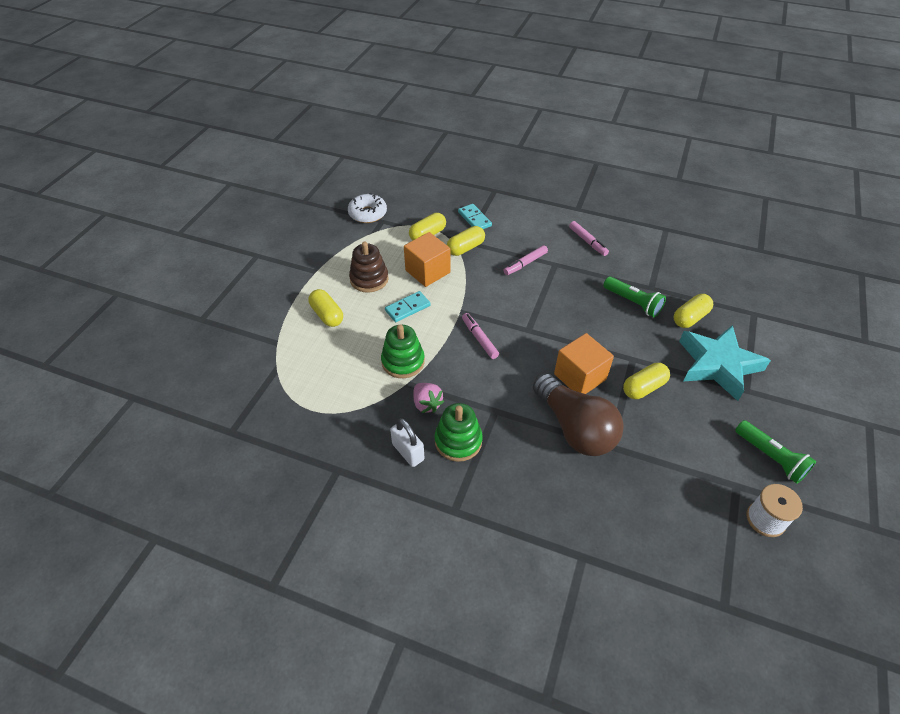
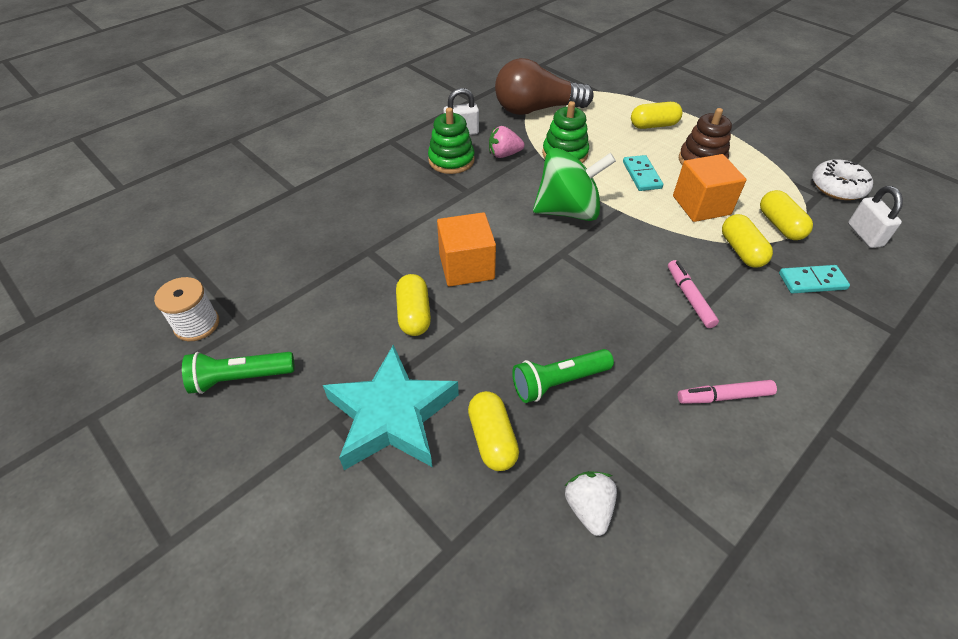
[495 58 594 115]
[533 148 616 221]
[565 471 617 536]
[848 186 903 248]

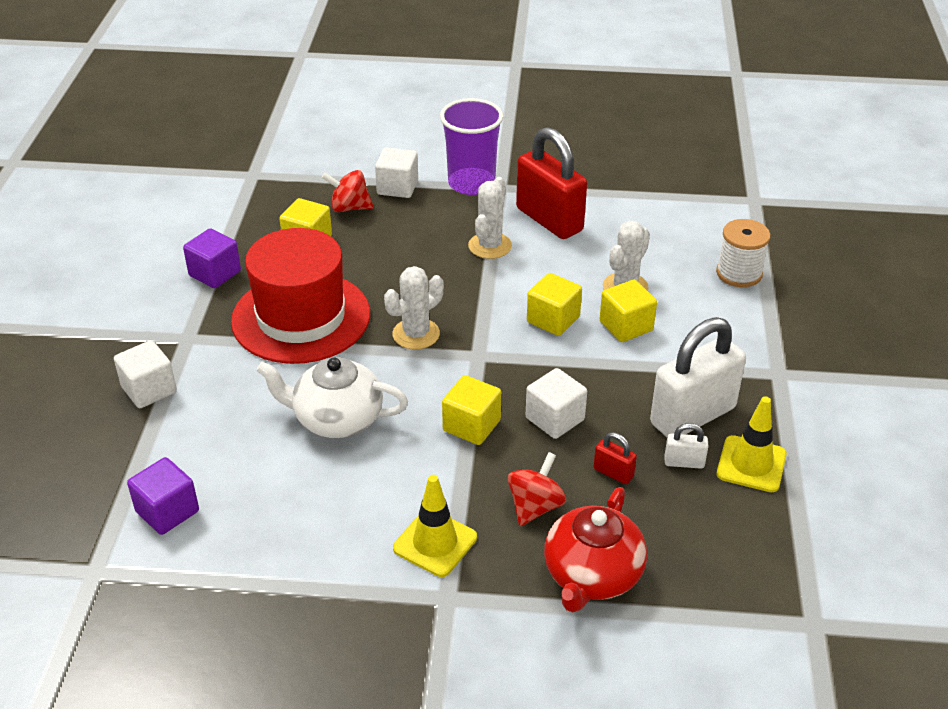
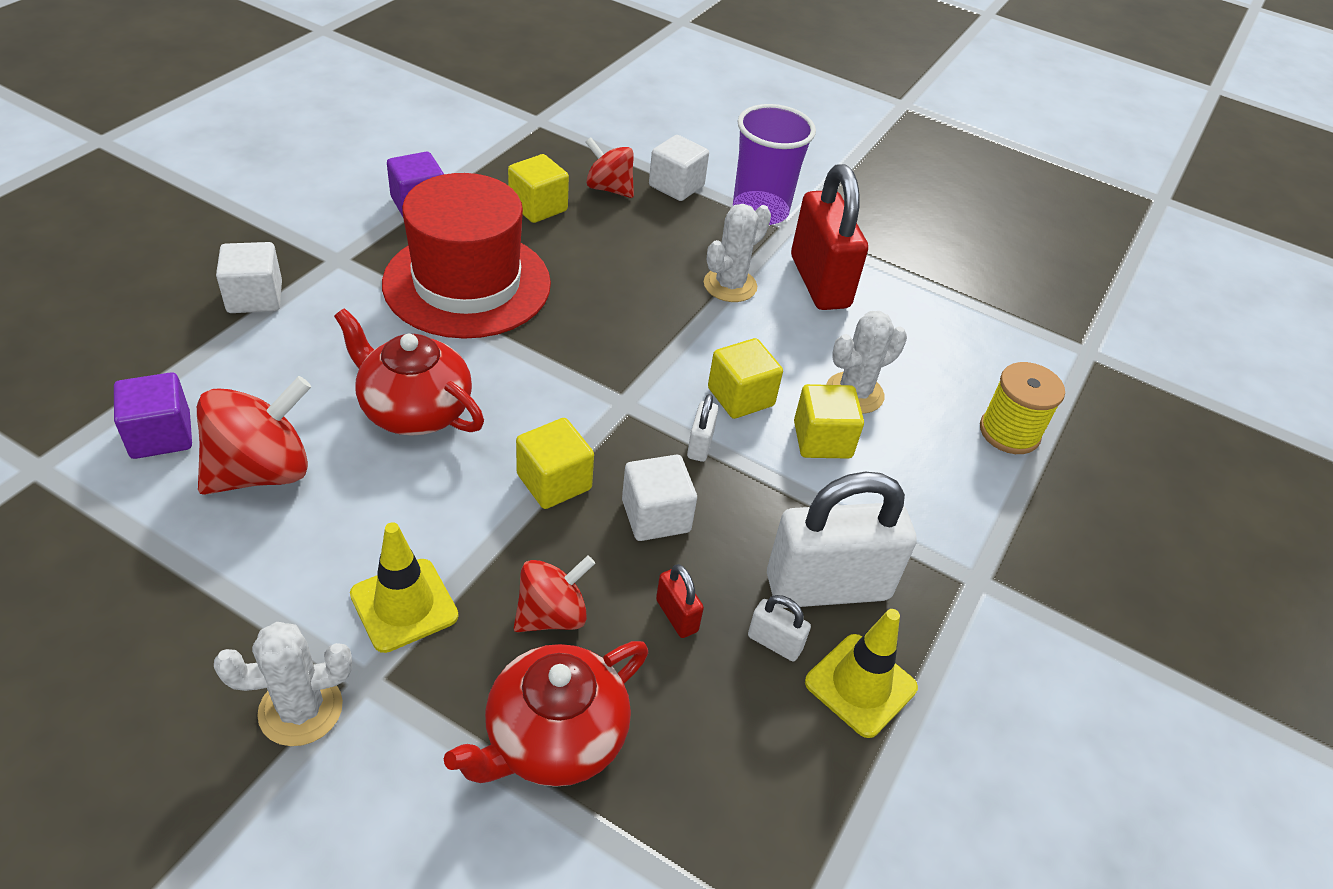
[197 376 311 495]
[214 622 352 746]
[334 308 484 436]
[687 394 718 462]
[980 362 1065 454]

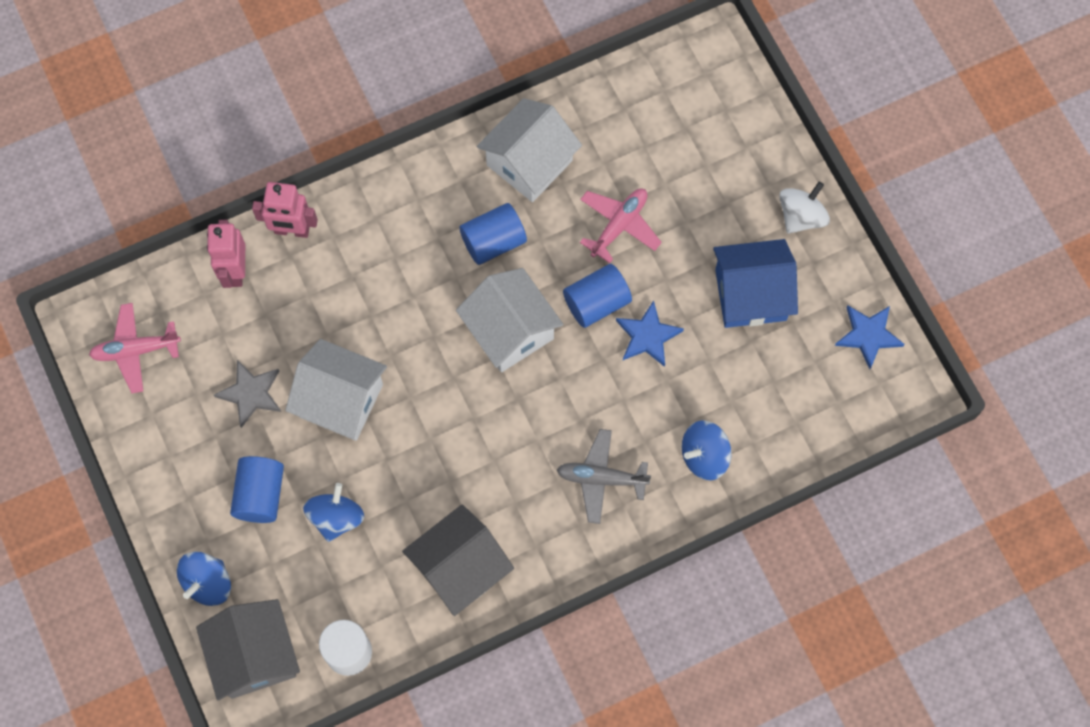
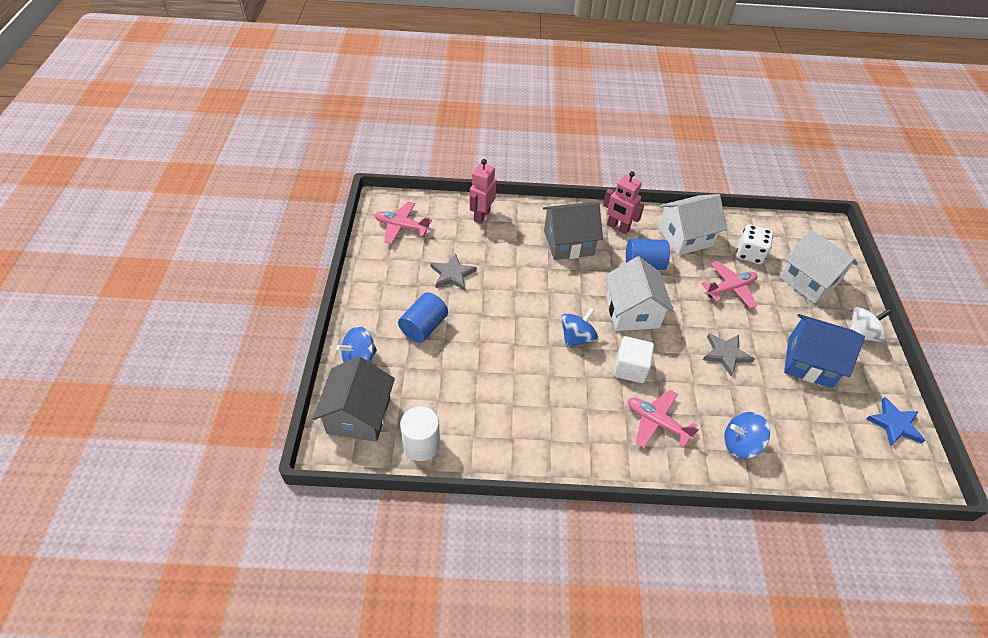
[543 202 603 260]
[561 308 598 348]
[603 171 644 234]
[614 336 654 383]
[628 390 699 448]
[703 333 755 376]
[736 224 773 264]
[779 230 858 303]
[563 264 632 328] (first image)

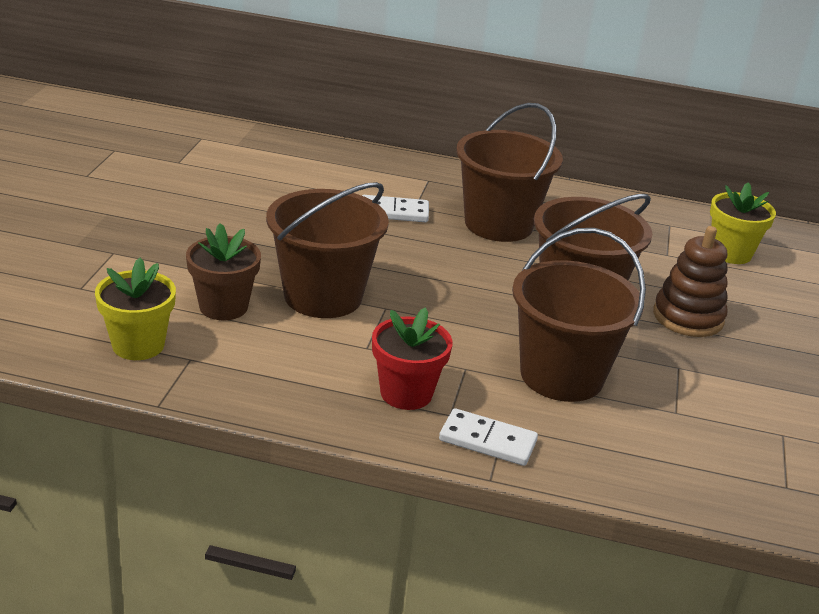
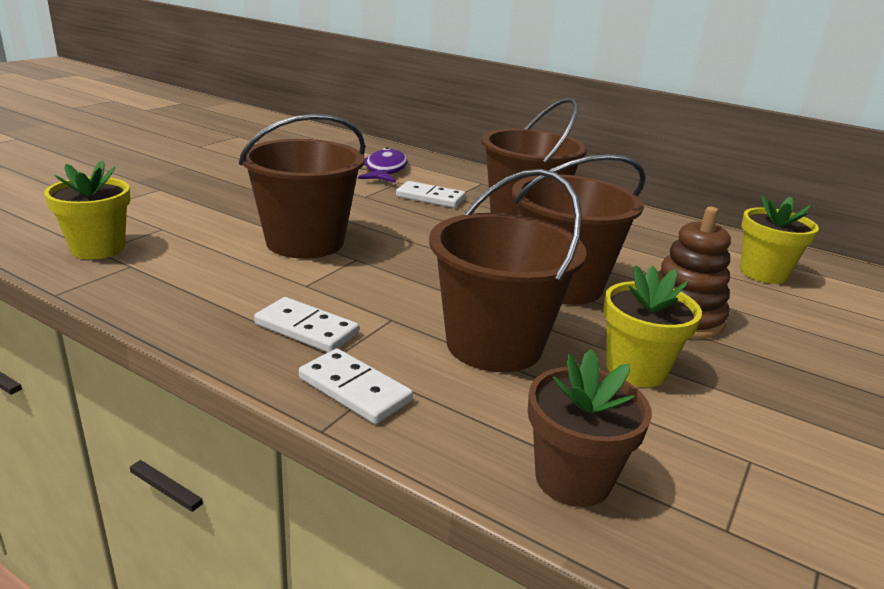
[254 297 359 352]
[358 147 408 183]
[528 349 652 507]
[603 265 702 387]

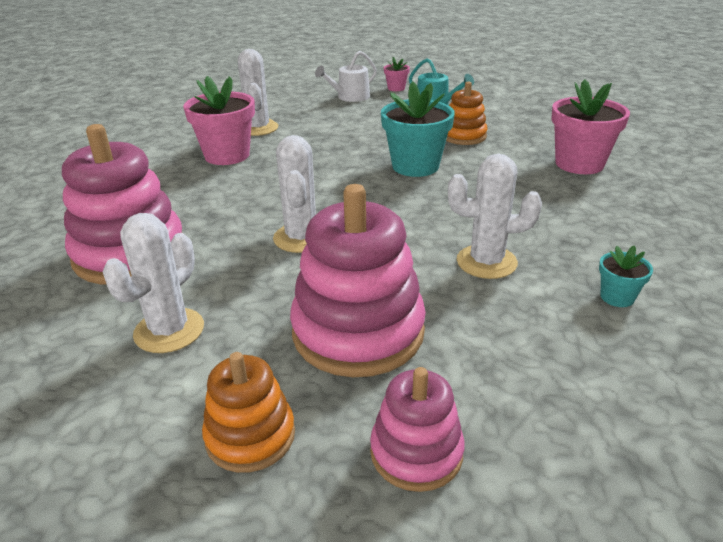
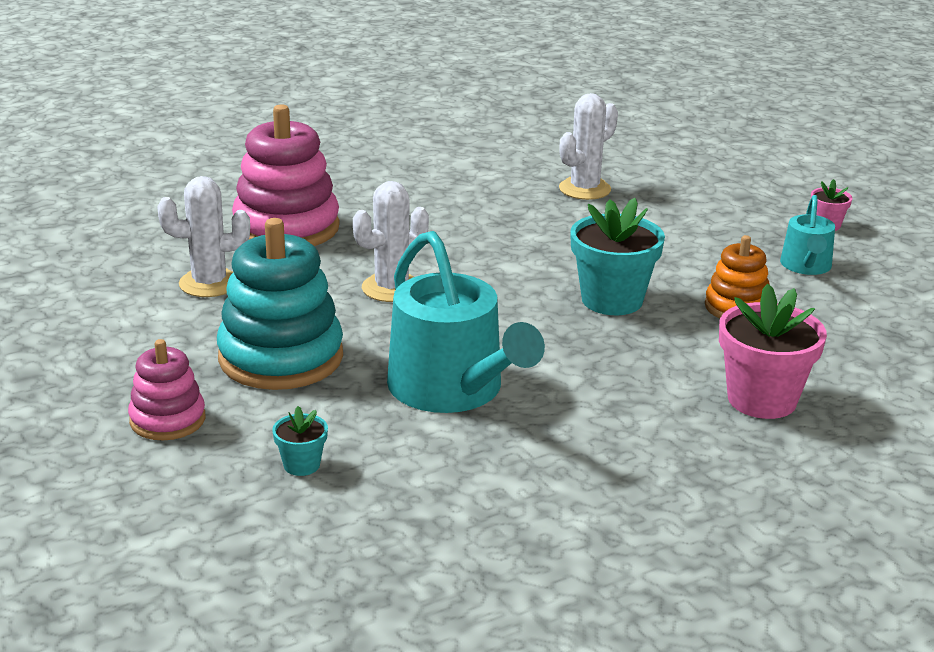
[217 218 343 390]
[272 406 328 476]
[387 231 545 413]
[183 76 255 165] (first image)
[202 352 295 473] (first image)
[315 51 377 102] (first image)

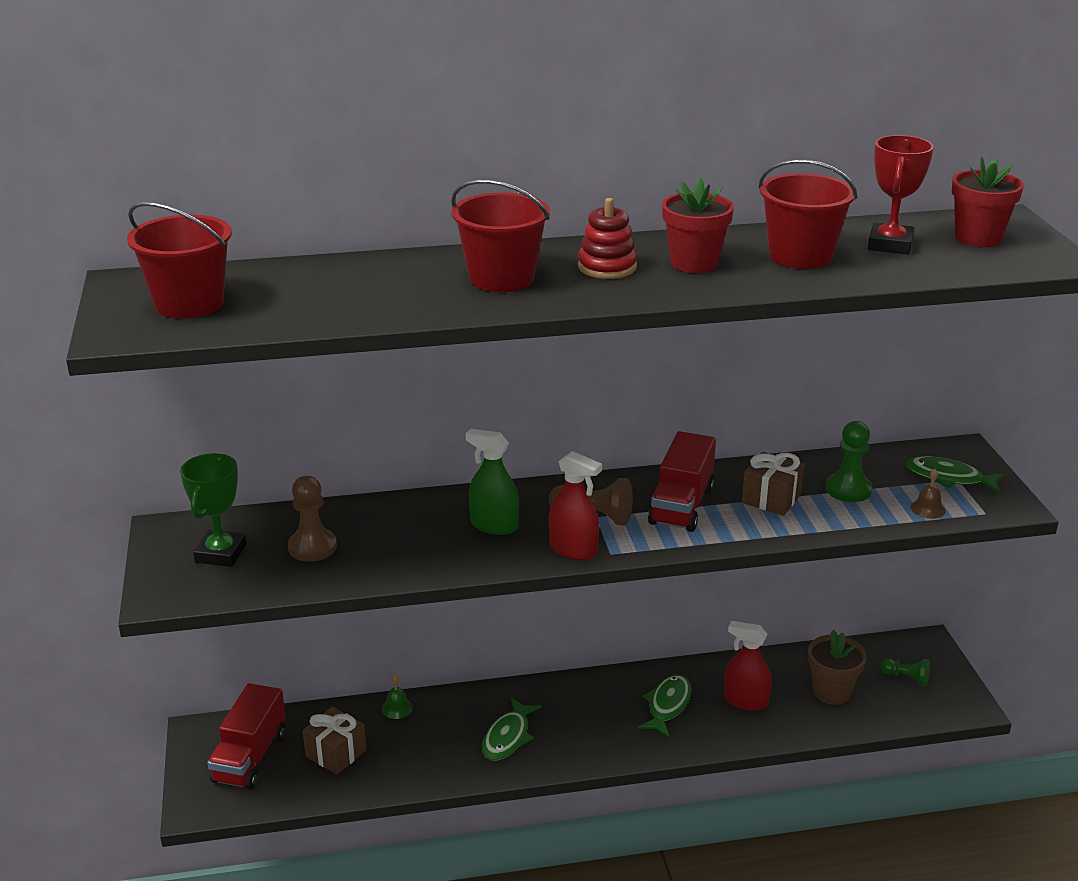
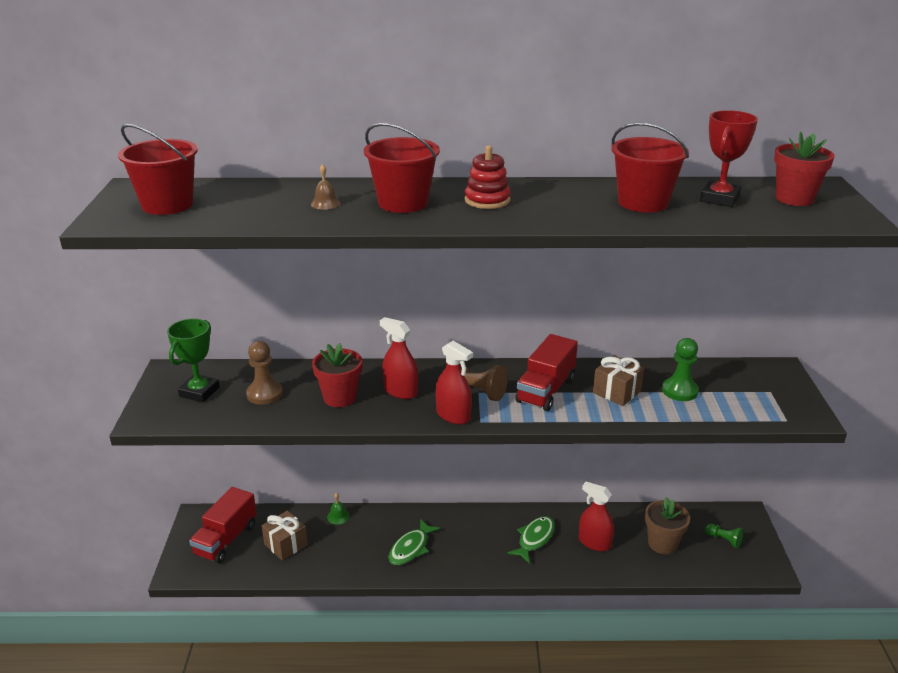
[311 164 341 210]
[312 343 362 407]
[380 317 418 399]
[906 456 1005 493] (first image)

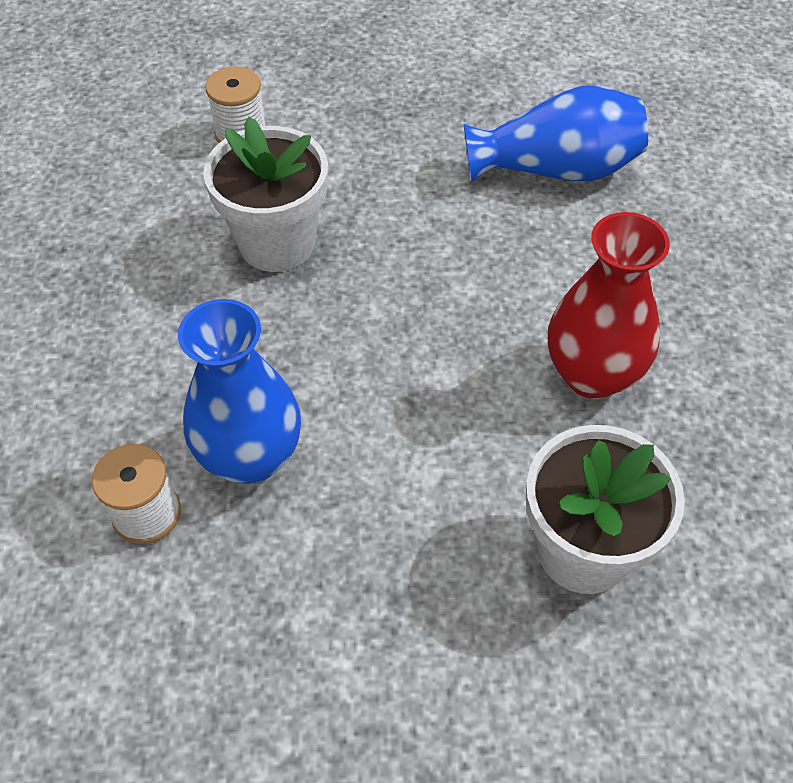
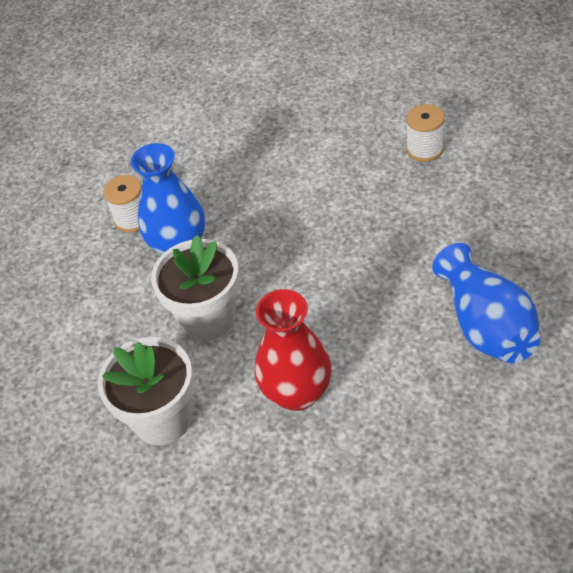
[151 235 239 341]

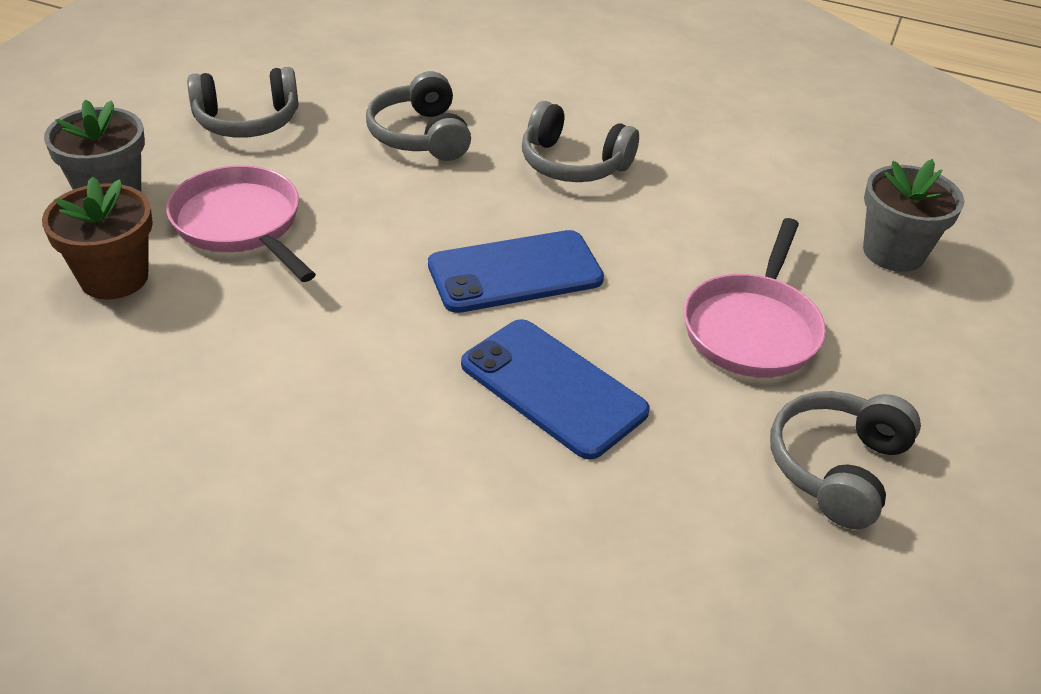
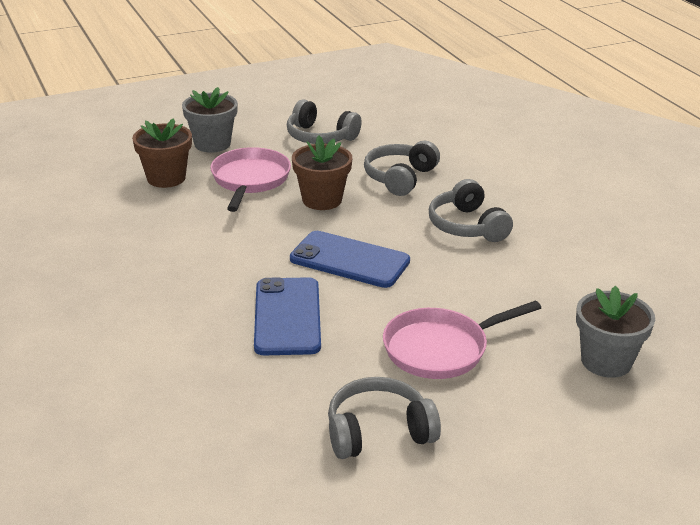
[292 135 353 210]

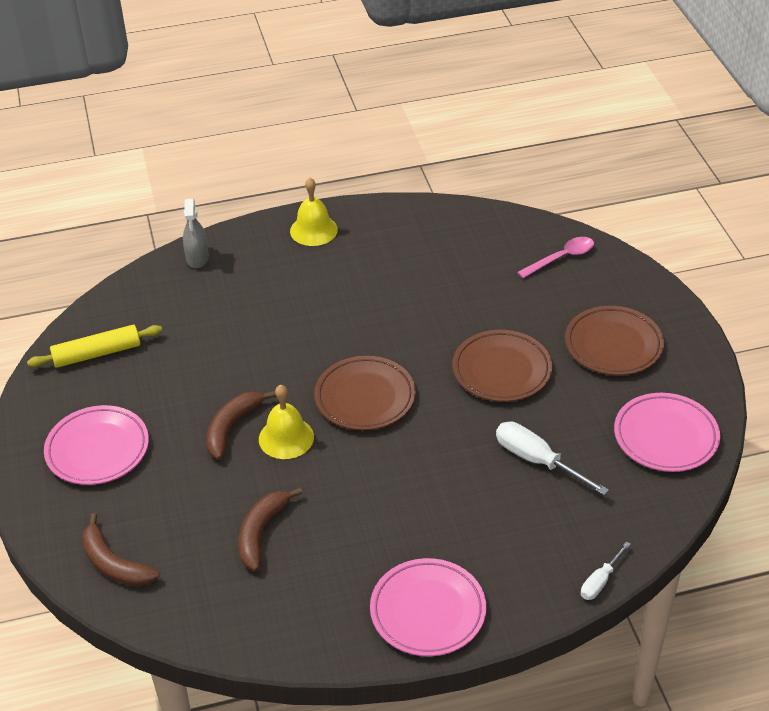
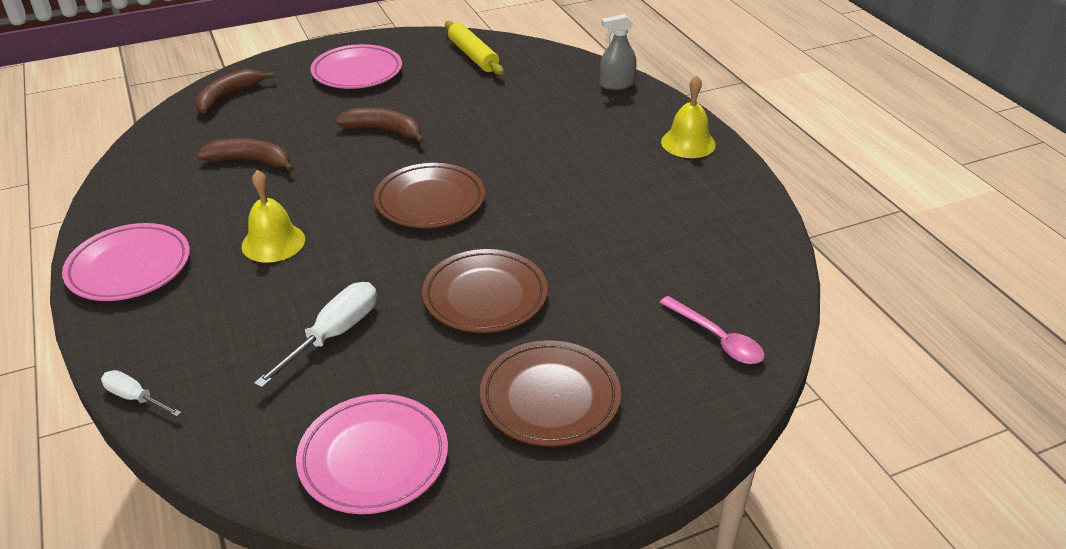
[242 170 305 263]

